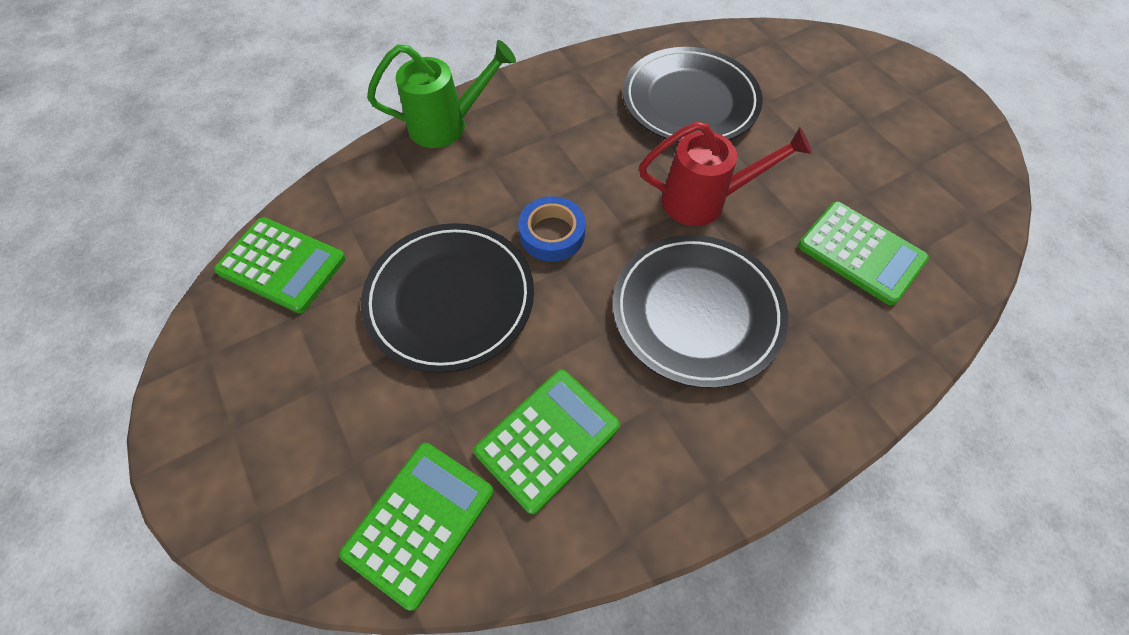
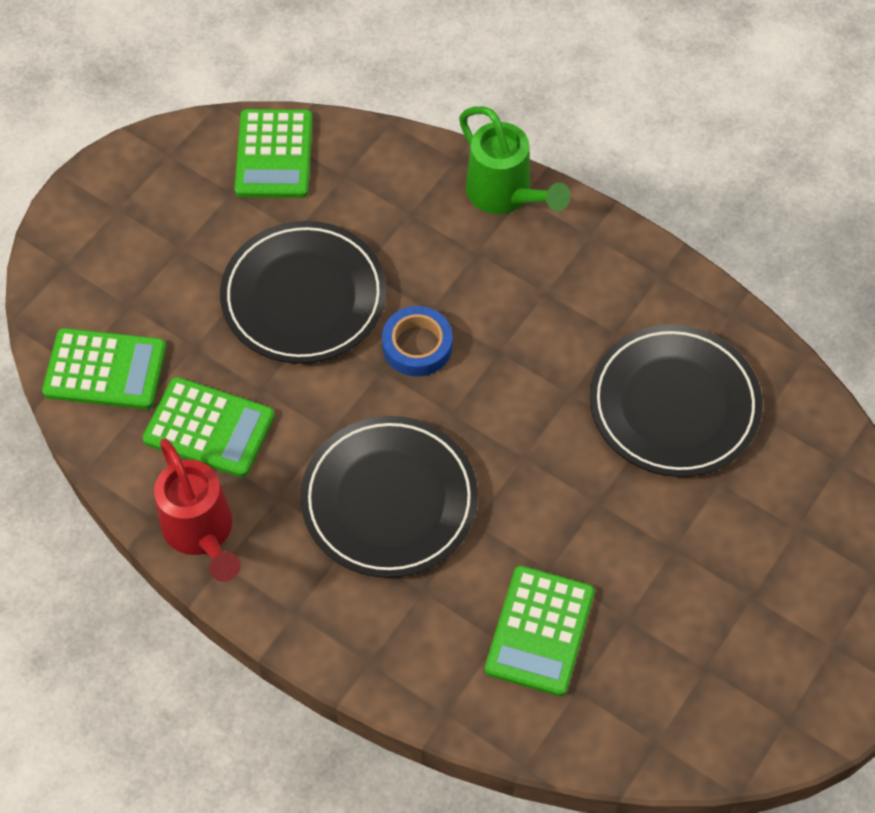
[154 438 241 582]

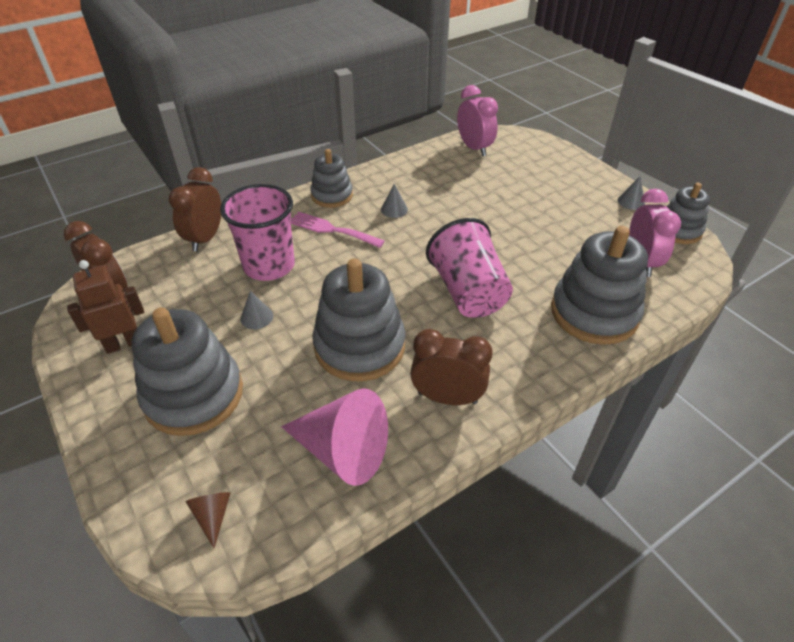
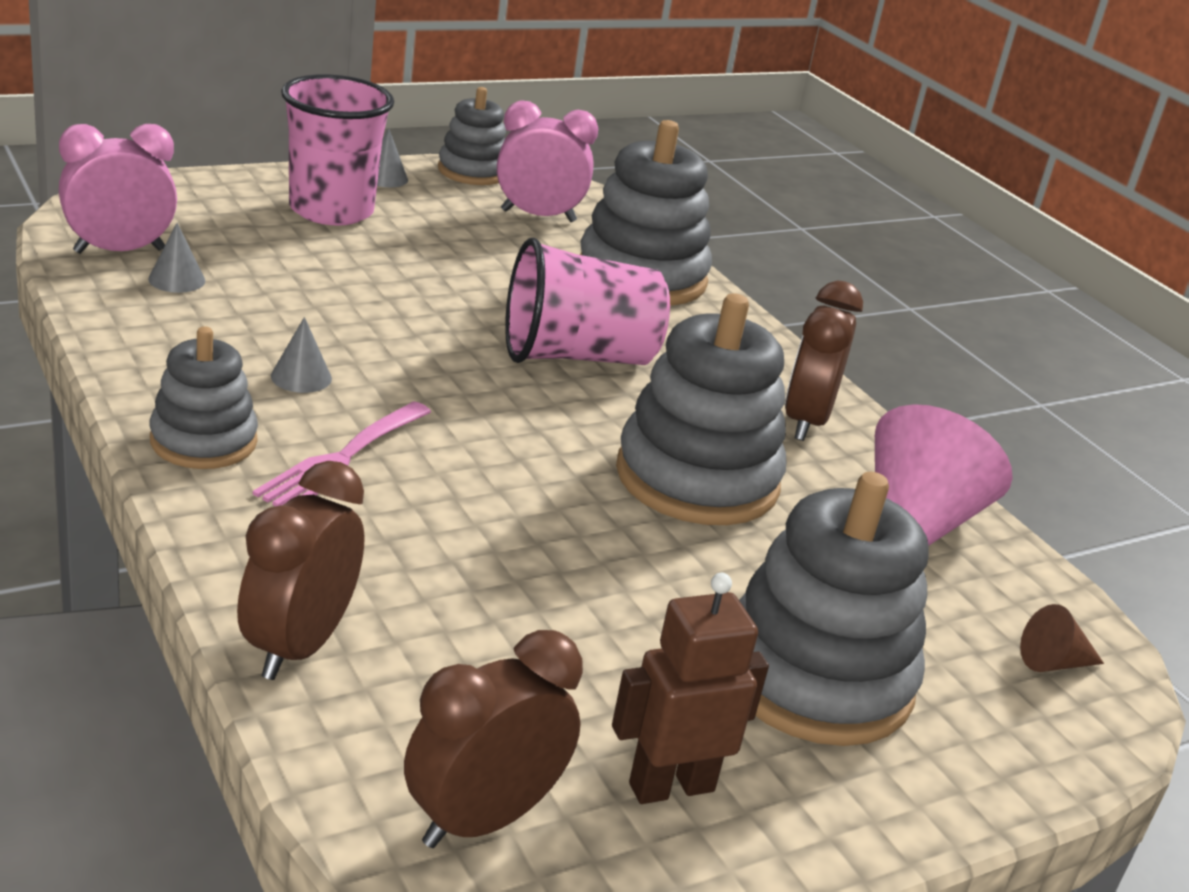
[148 223 205 293]
[237 461 365 680]
[281 74 394 226]
[612 573 769 804]

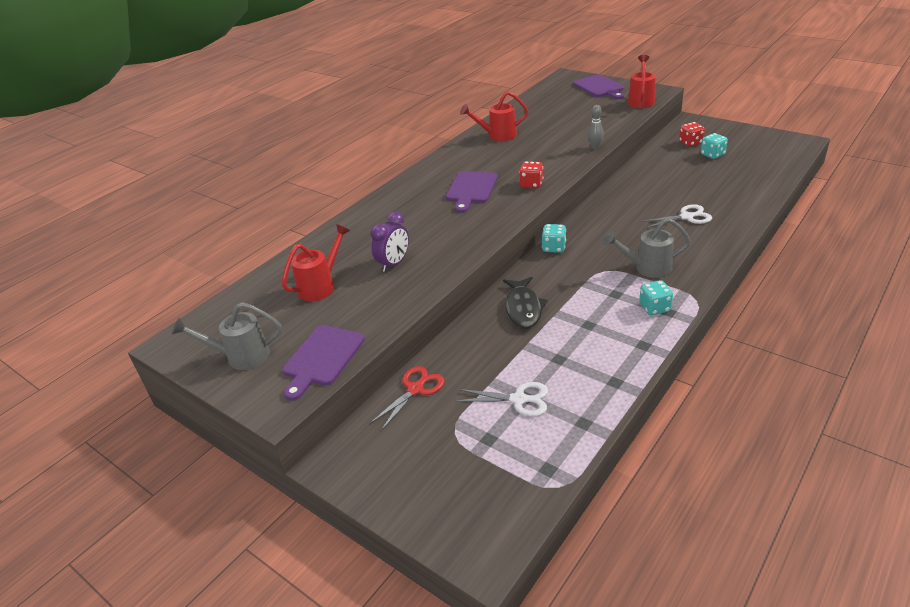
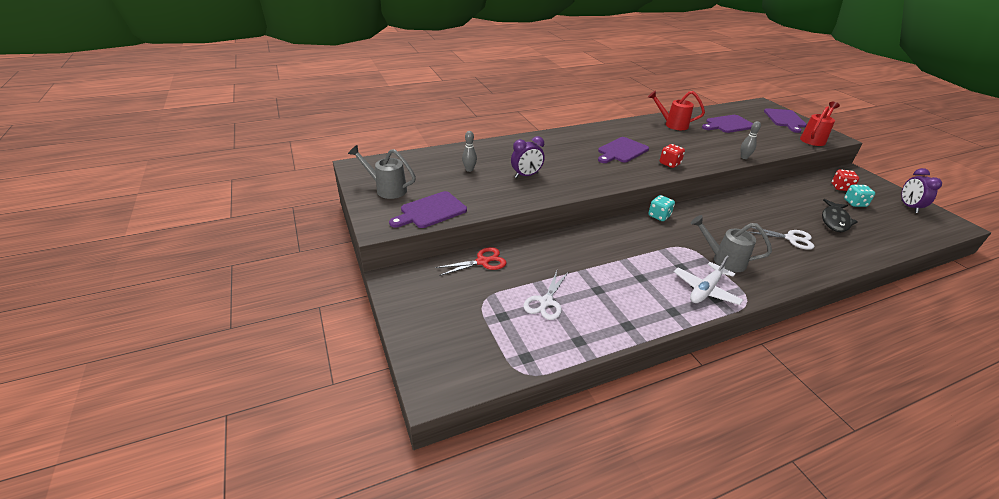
[462 131 477 172]
[523 271 568 320]
[674 256 743 305]
[702 115 753 133]
[822 199 858 232]
[901 168 942 213]

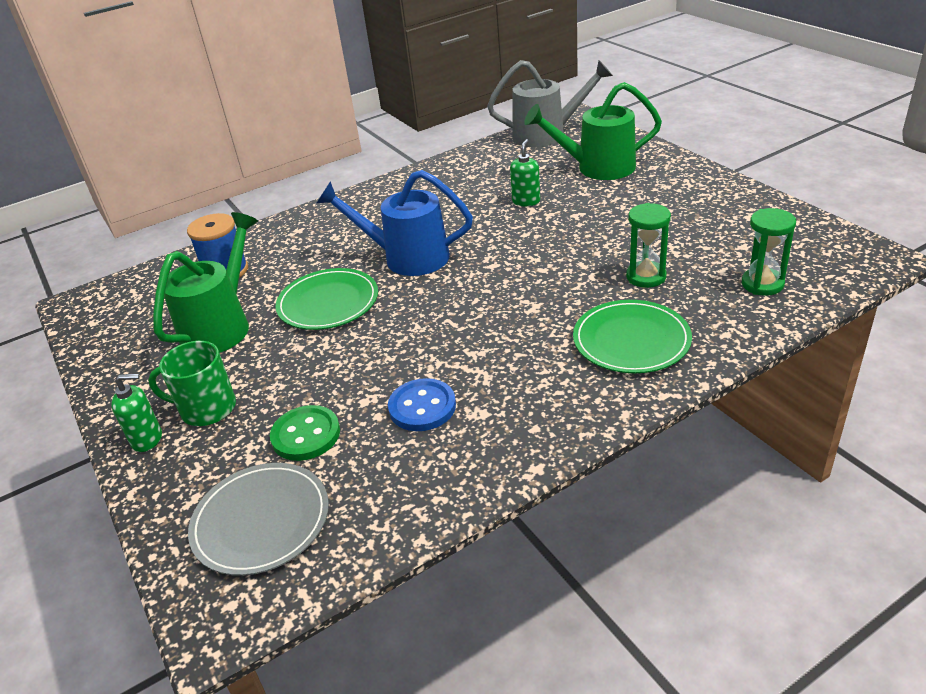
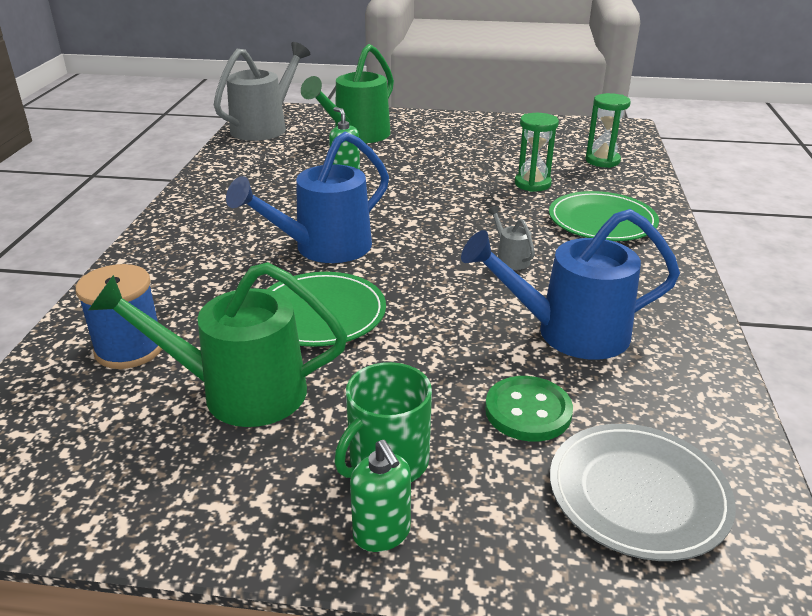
[88 262 347 427]
[350 440 411 552]
[461 209 680 360]
[487 206 535 270]

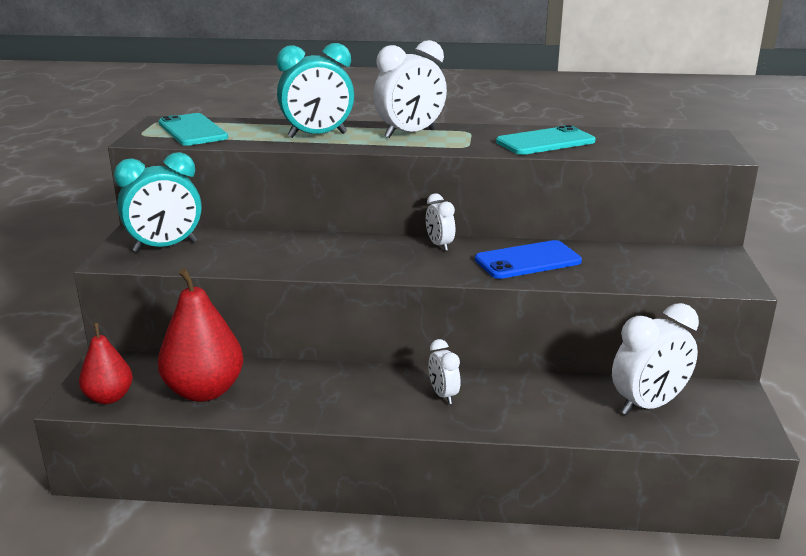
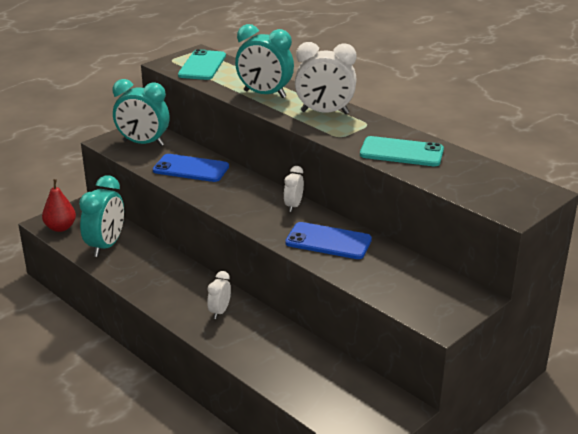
[79 175 124 257]
[153 154 229 182]
[612 303 699 415] (first image)

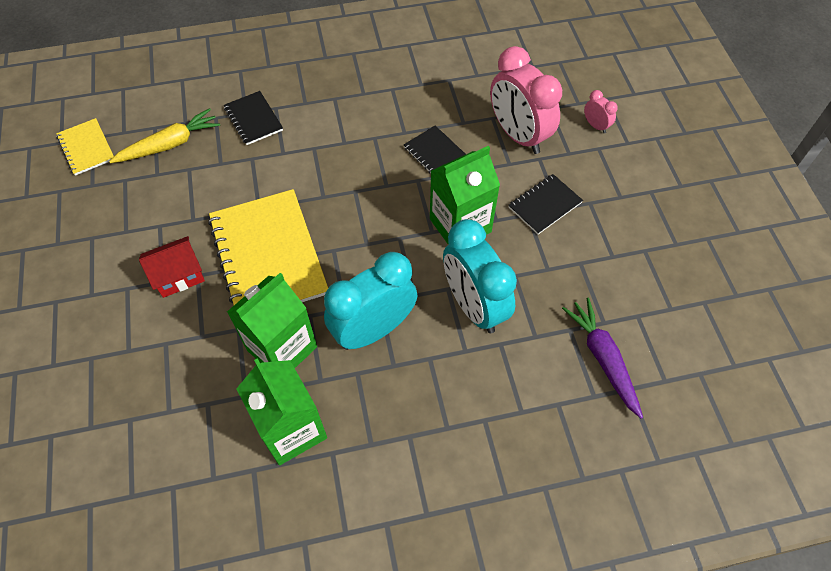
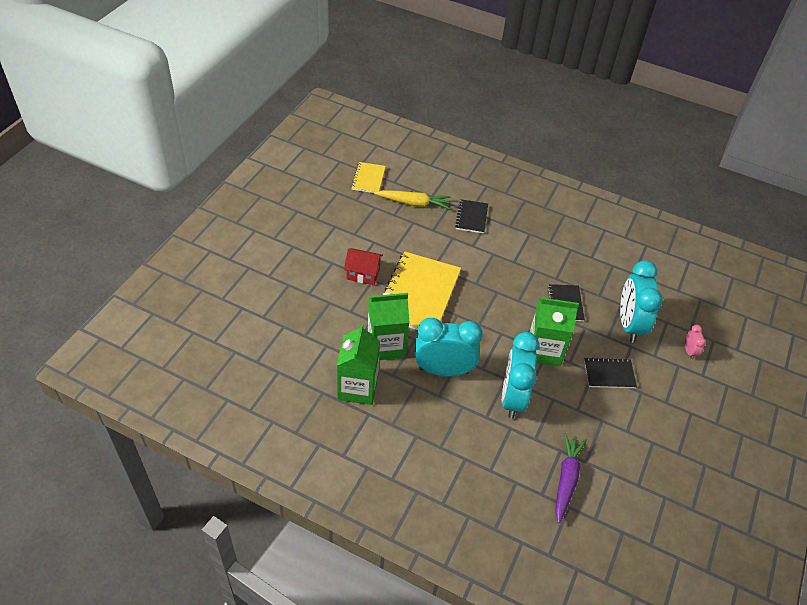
[620 260 663 342]

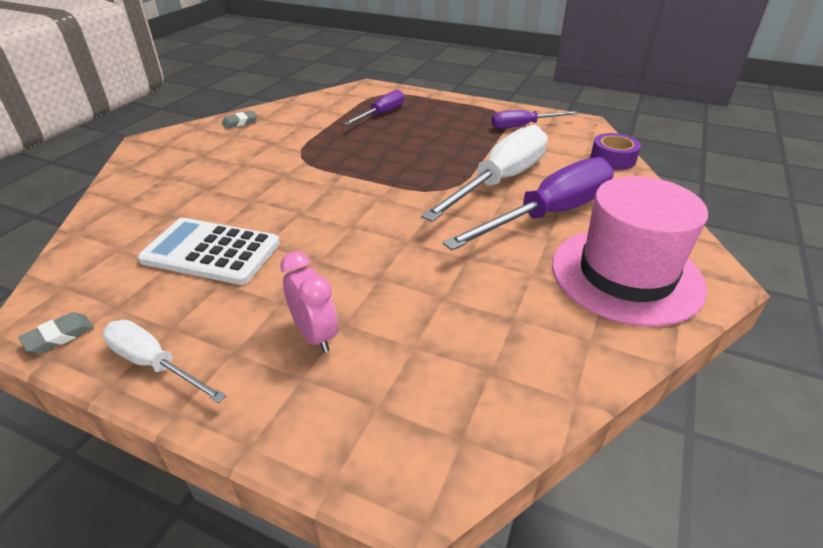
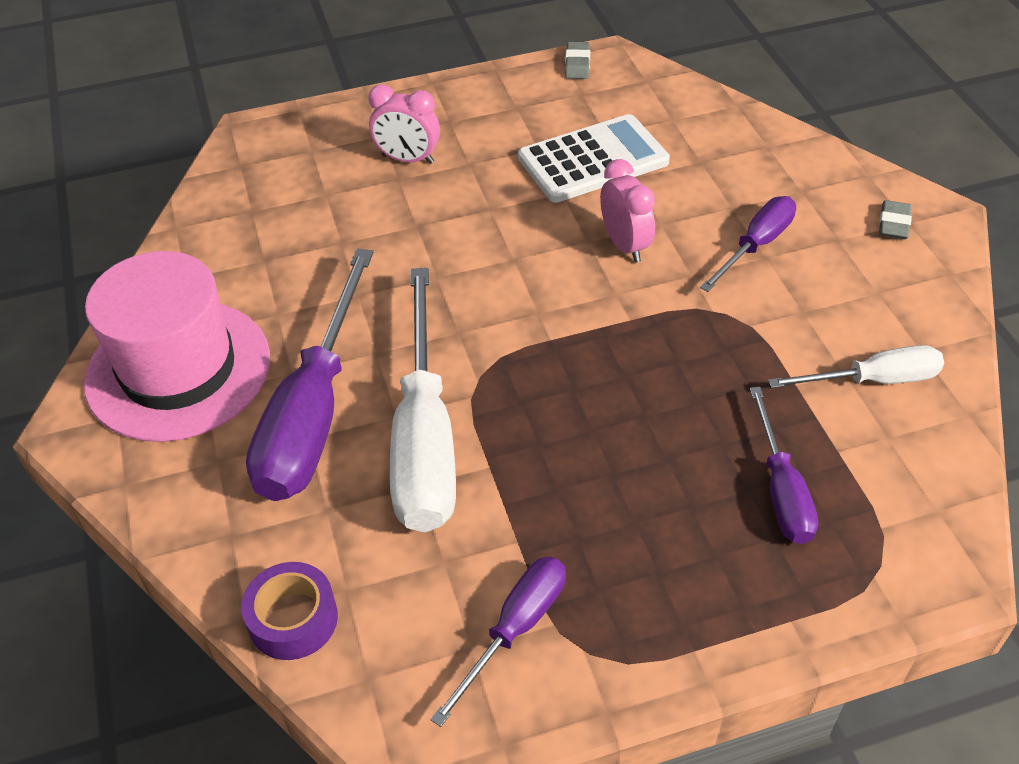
[600 159 655 263]
[700 196 796 292]
[768 345 944 388]
[879 200 912 239]

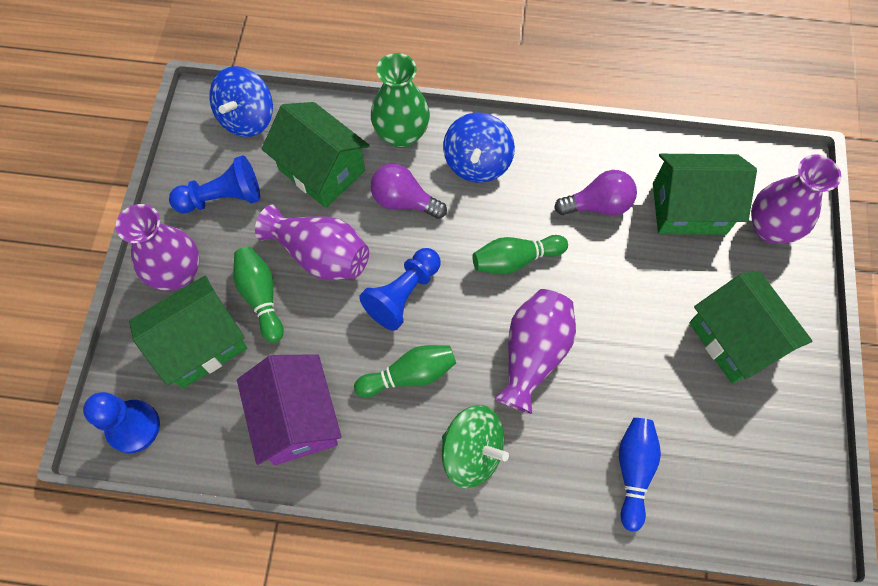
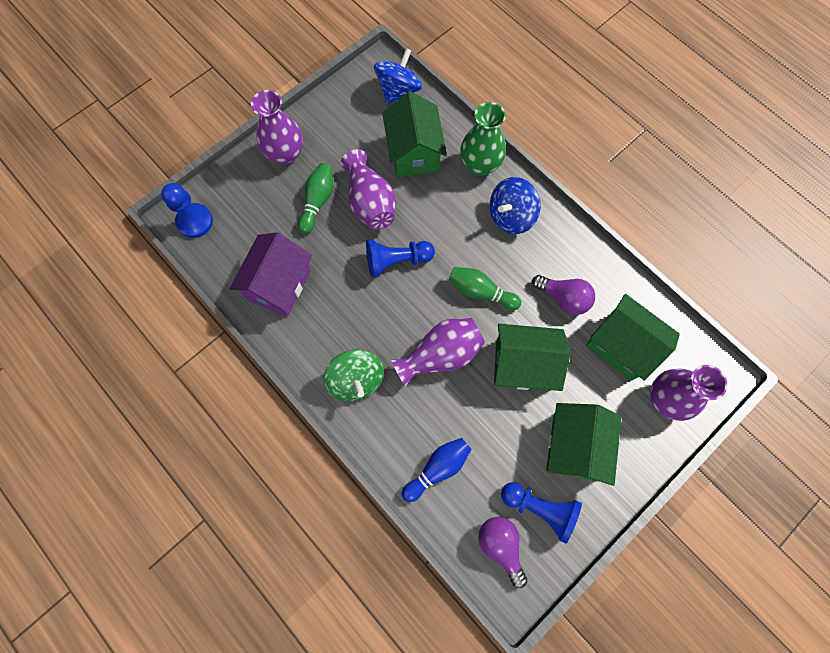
[374 48 422 104]
[478 517 527 588]
[494 324 571 391]
[501 482 582 544]
[354 345 456 398] (first image)

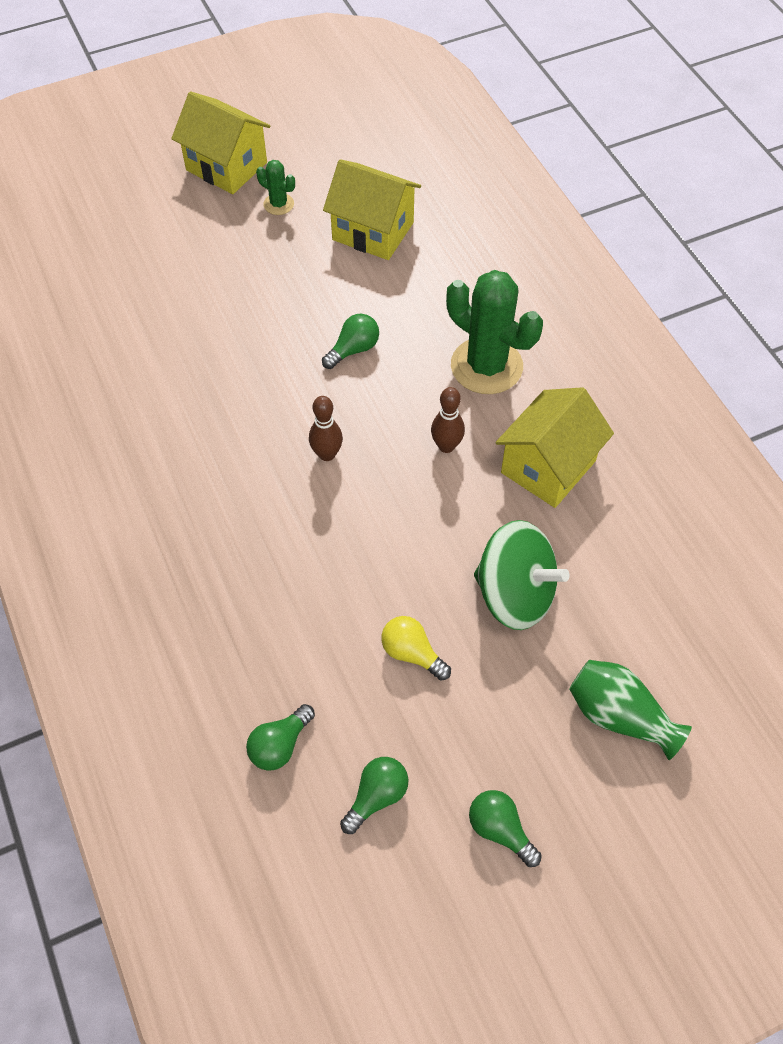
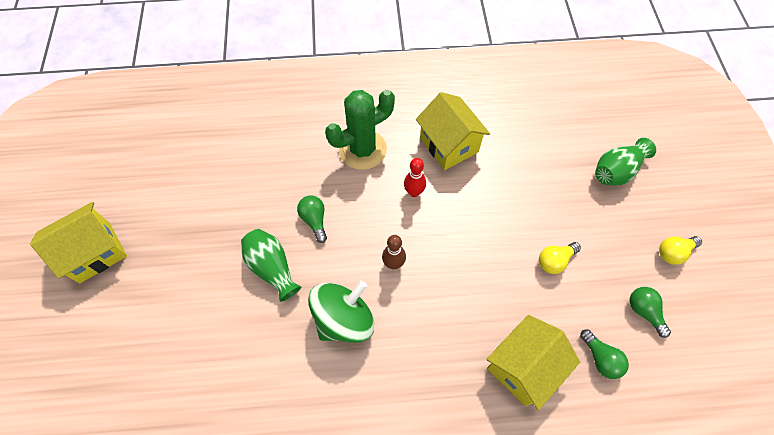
[241 229 301 302]
[308 281 375 343]
[404 158 426 197]
[486 315 580 410]
[659 236 702 265]
[256 160 295 215] (first image)

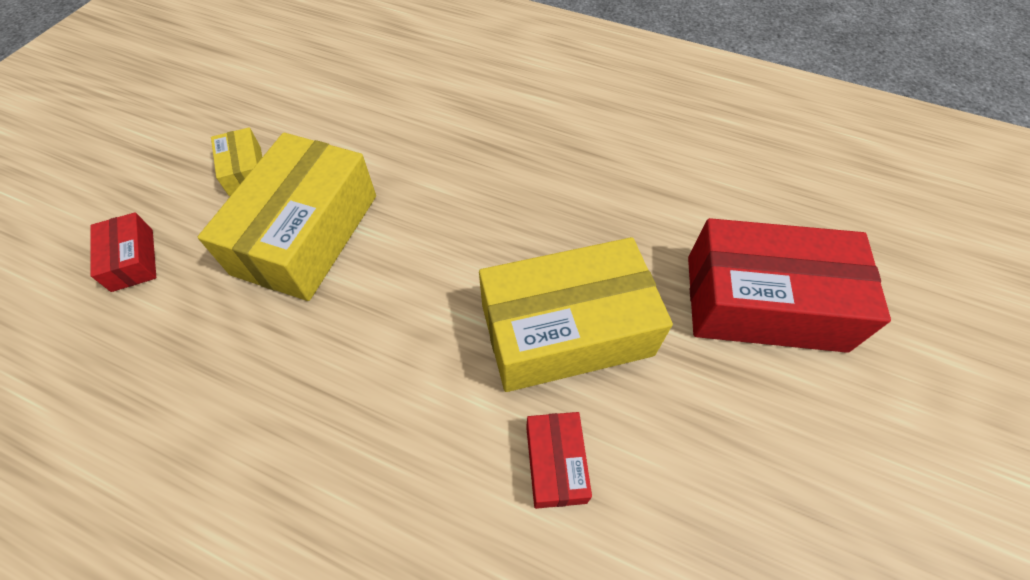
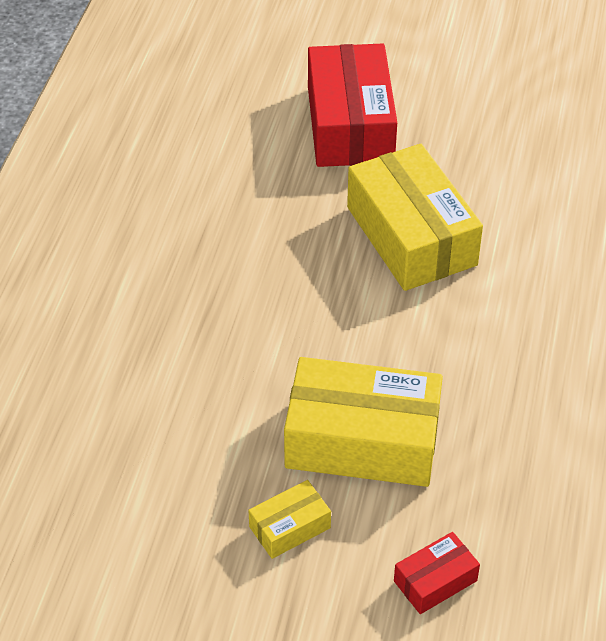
[526 412 592 509] (first image)

